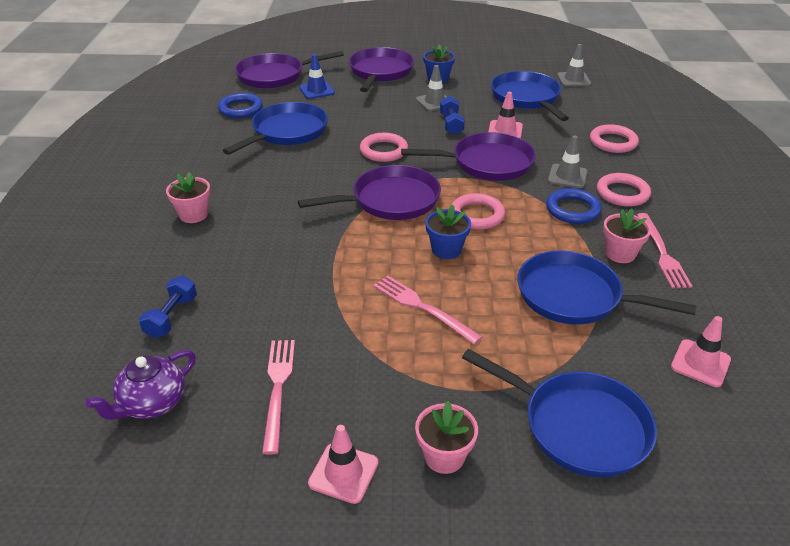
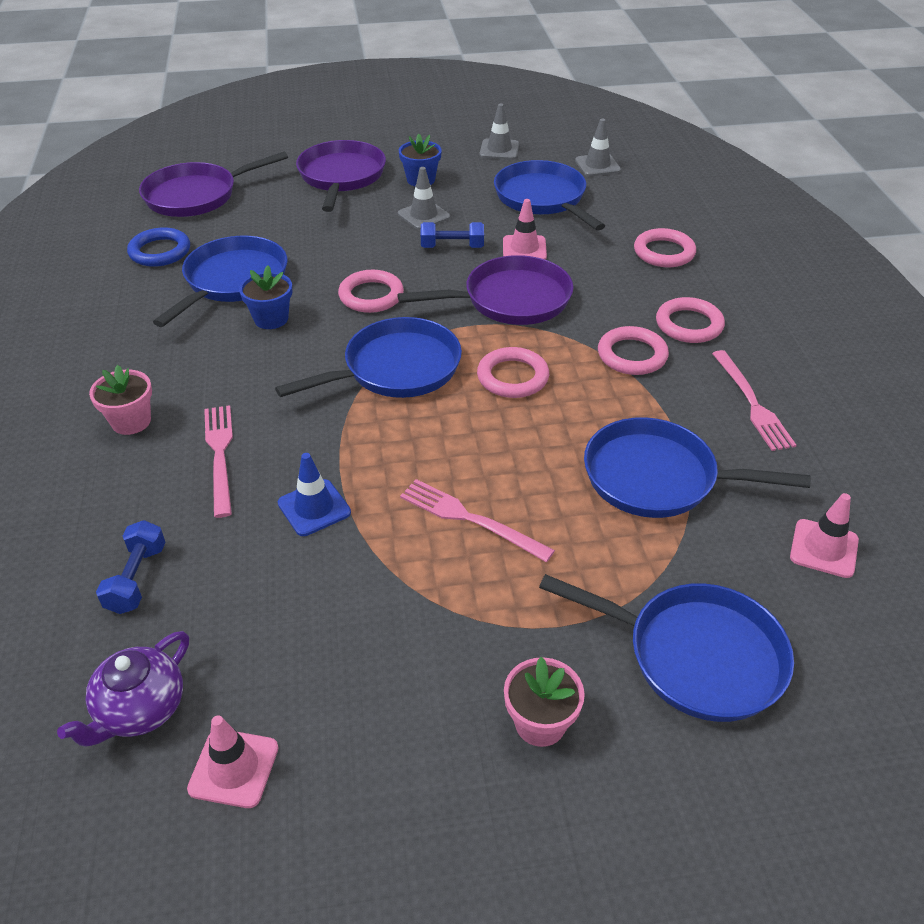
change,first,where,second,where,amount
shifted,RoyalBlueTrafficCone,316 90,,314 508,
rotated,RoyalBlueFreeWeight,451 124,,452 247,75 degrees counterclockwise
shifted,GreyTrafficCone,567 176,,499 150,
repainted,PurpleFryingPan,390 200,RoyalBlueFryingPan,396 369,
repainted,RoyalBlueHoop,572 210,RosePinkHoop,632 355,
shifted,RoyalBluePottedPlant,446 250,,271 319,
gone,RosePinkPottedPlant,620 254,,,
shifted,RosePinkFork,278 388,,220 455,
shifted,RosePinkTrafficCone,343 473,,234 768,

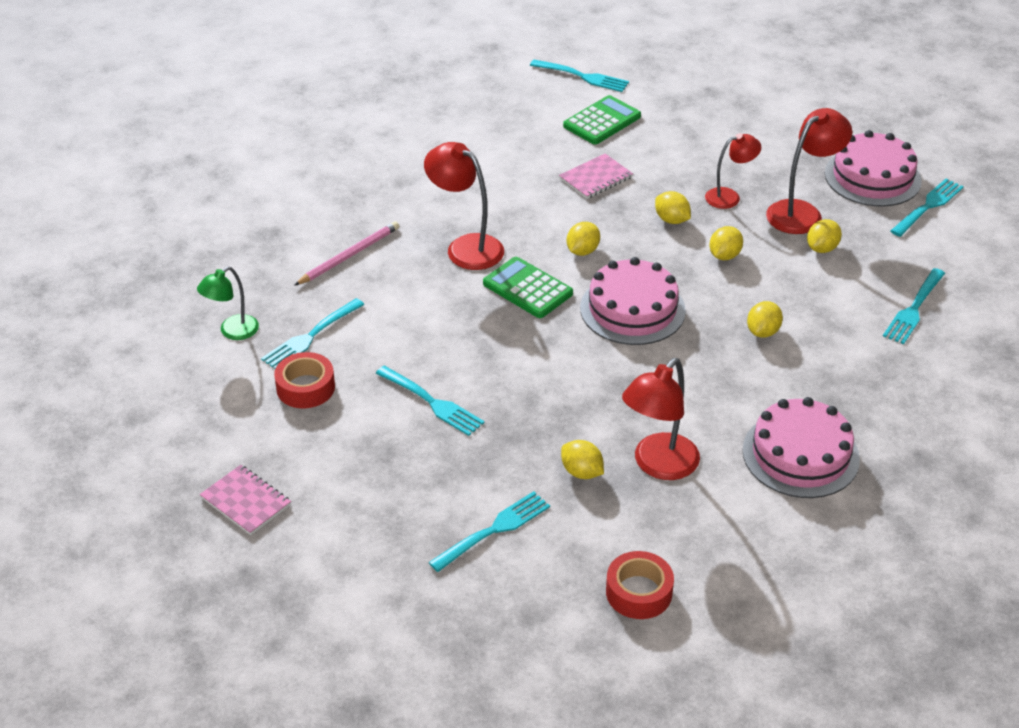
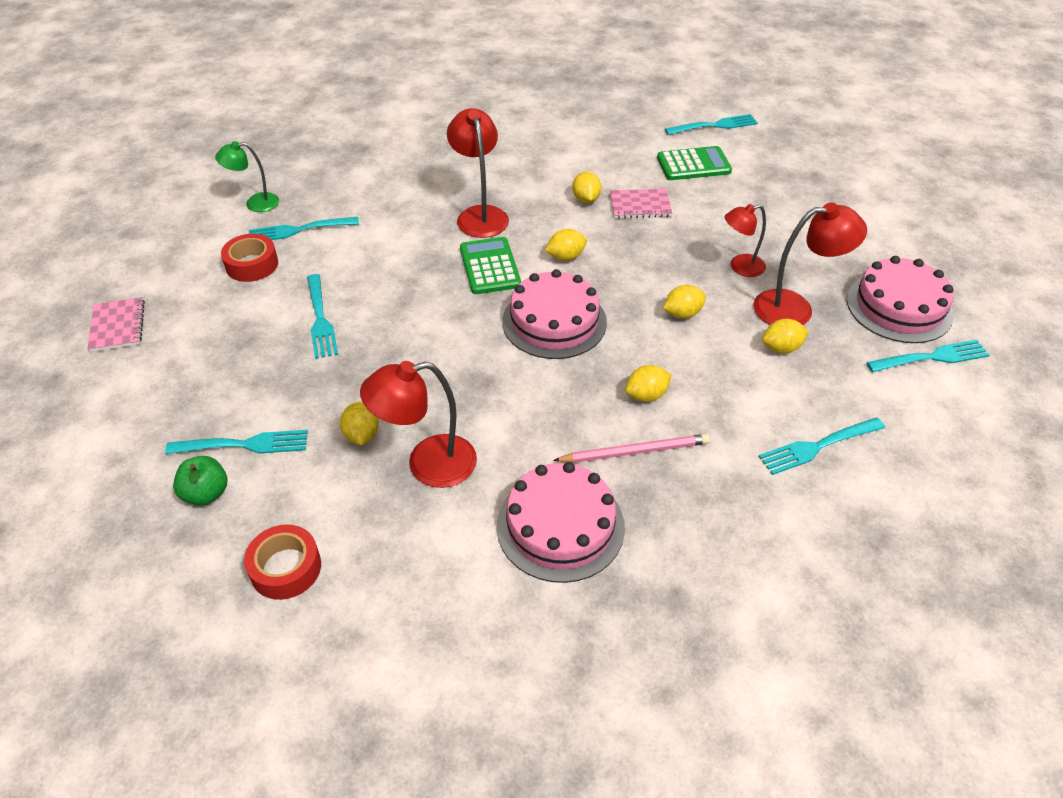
change,first,where,second,where,amount
rotated,AquaFork,582 76,,714 126,75 degrees counterclockwise
rotated,CrimsonLamp,729 197,,740 267,150 degrees clockwise
shifted,YellowCitrusFruit,671 220,,586 199,
shifted,RosePinkPencil,349 256,,635 451,
new,,,EmeraldApple,206 493,

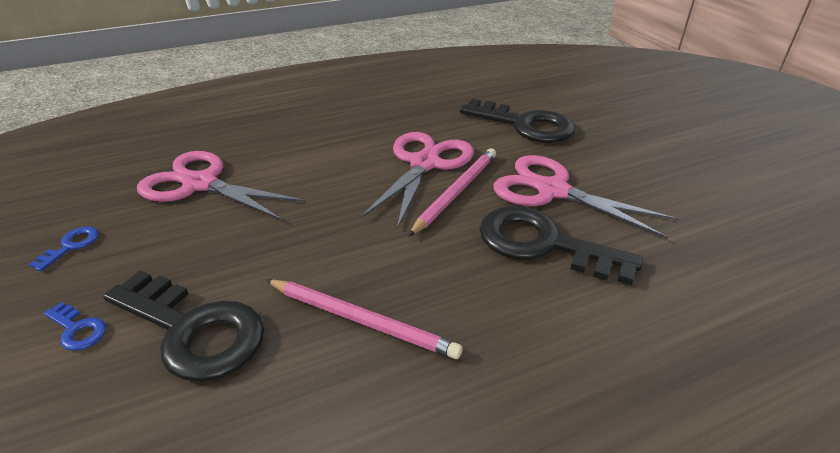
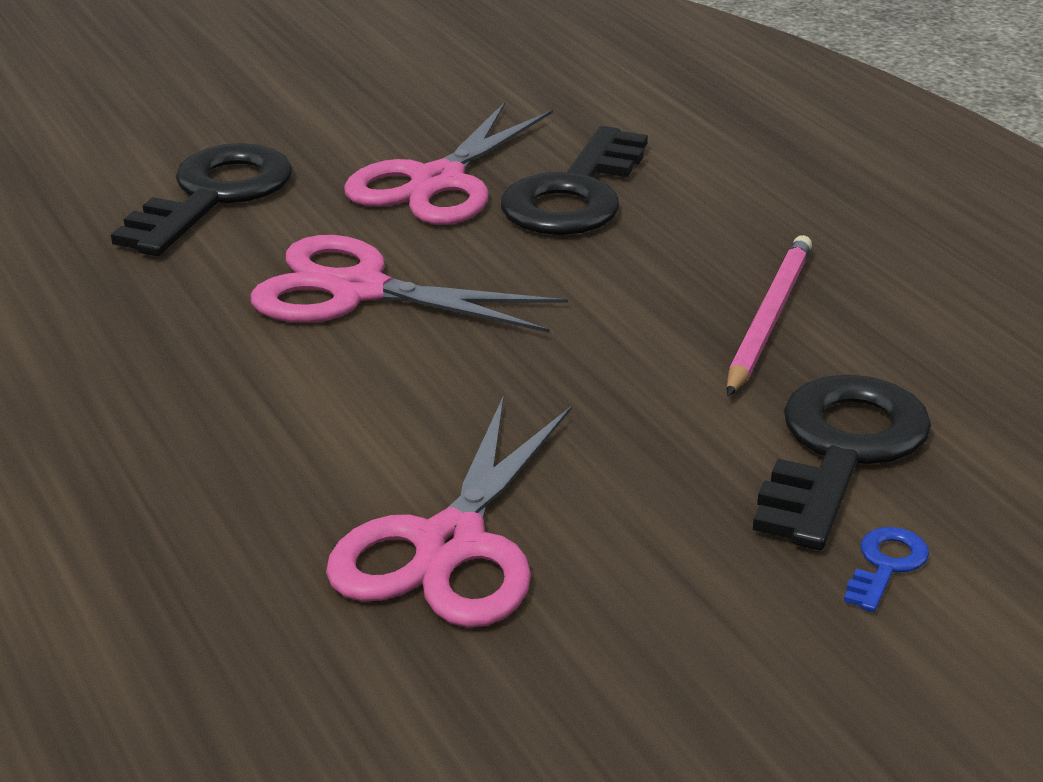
change,first,where,second,where,amount
gone,RosePinkPencil,456 192,,,
gone,RoyalBlueKey,71 246,,,

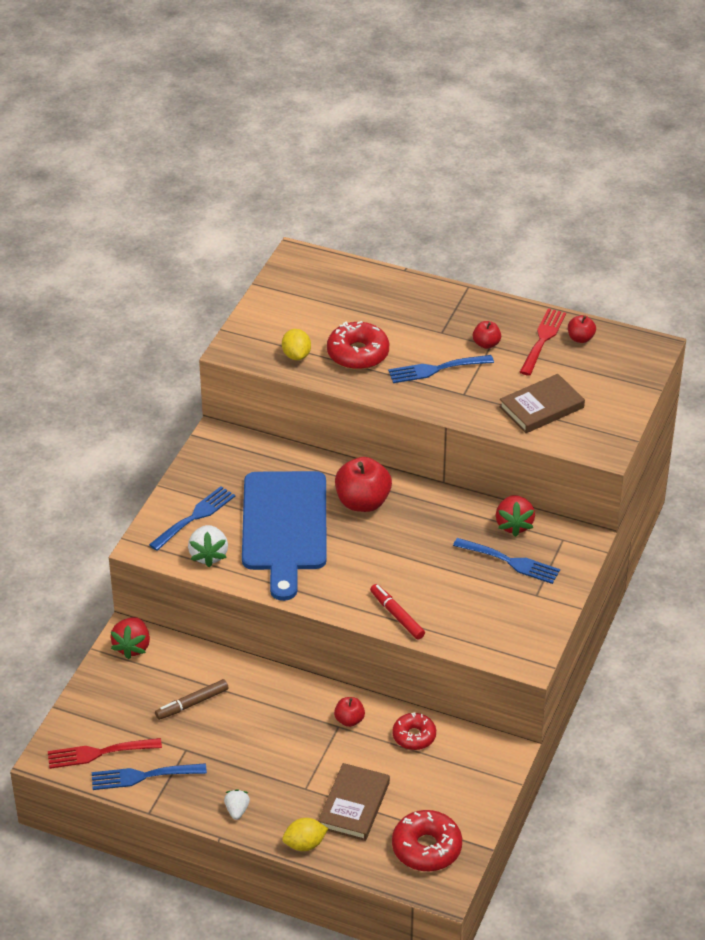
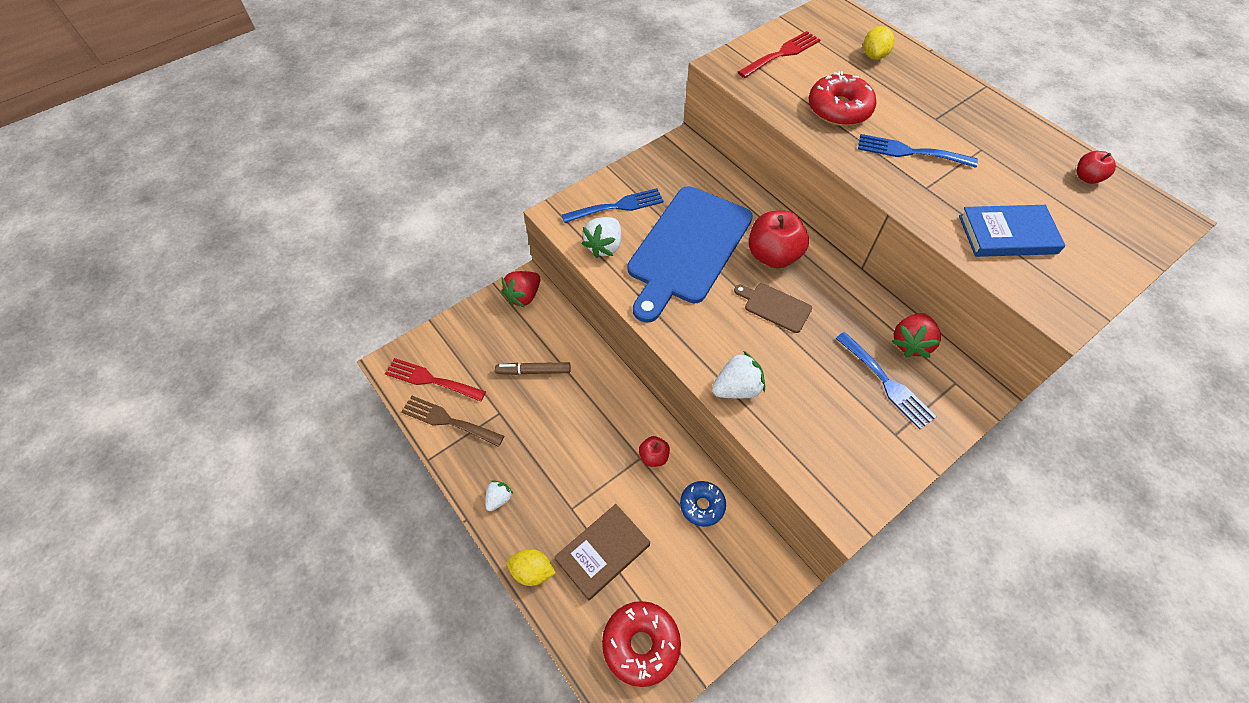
change,first,where,second,where,amount
shifted,CrimsonFork,543 339,,782 54,
gone,CrimsonApple,486 344,,,
shifted,YellowCitrusFruit,296 355,,874 56,
repainted,DarkBrownBook,541 407,RoyalBlueBook,1007 234,
swapped,CrimsonMarkerPen,397 615,PureWhiteToyStrawberry,737 388,
repainted,CrimsonDoughnut,414 736,RoyalBlueDoughnut,702 505,
repainted,RoyalBlueFork,143 776,DarkBrownFork,448 421,
new,,,DarkBrownChoppingBoard,775 306,

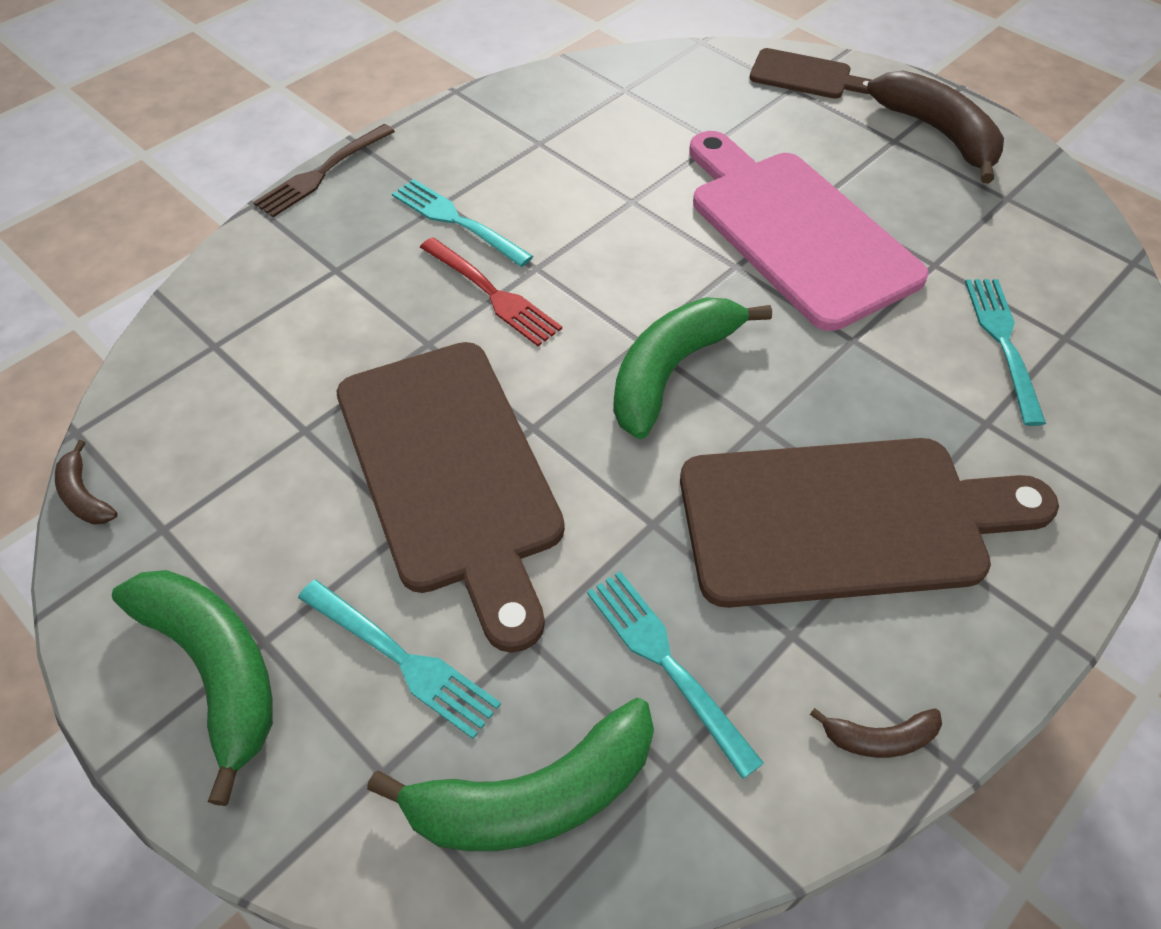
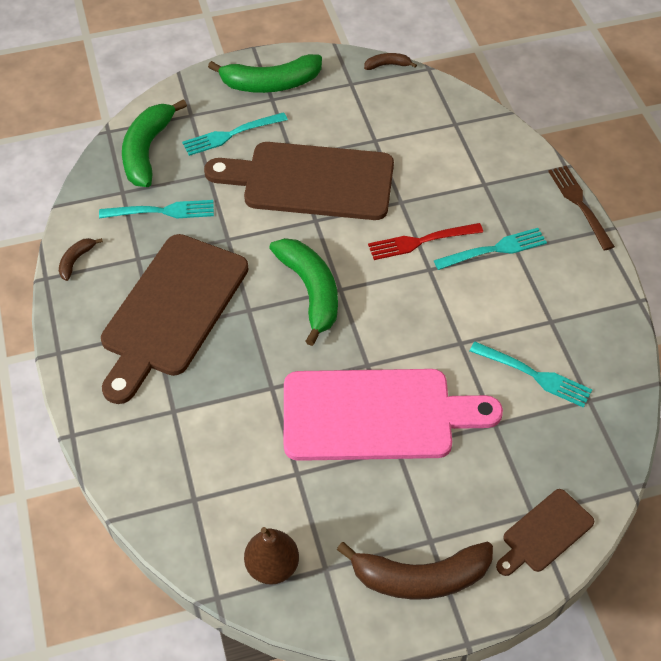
change,first,where,second,where,amount
shifted,AquaFork,1003 343,,534 375,
new,,,DarkBrownPear,272 566,

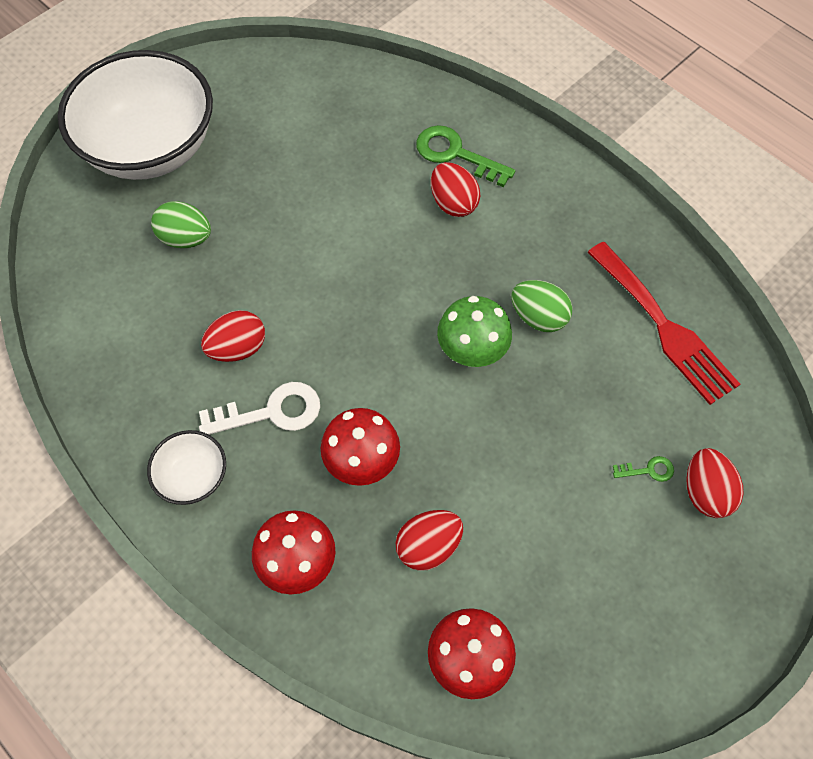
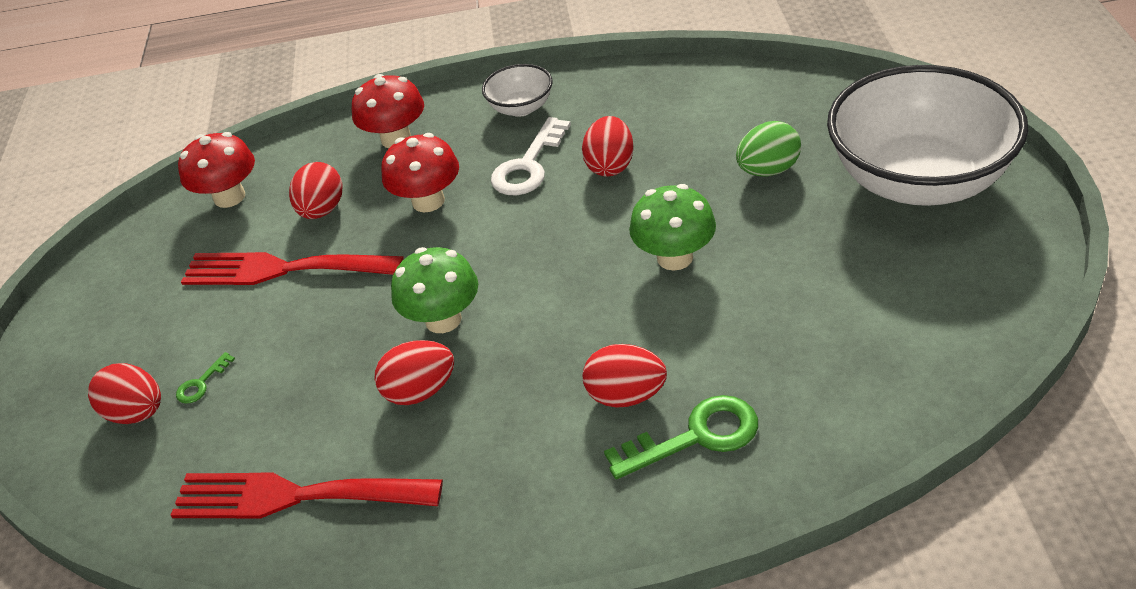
change,first,where,second,where,amount
repainted,EmeraldEggShape,538 317,CrimsonEggShape,420 391,
new,,,EmeraldFungus,675 257,
new,,,CrimsonFork,281 269,

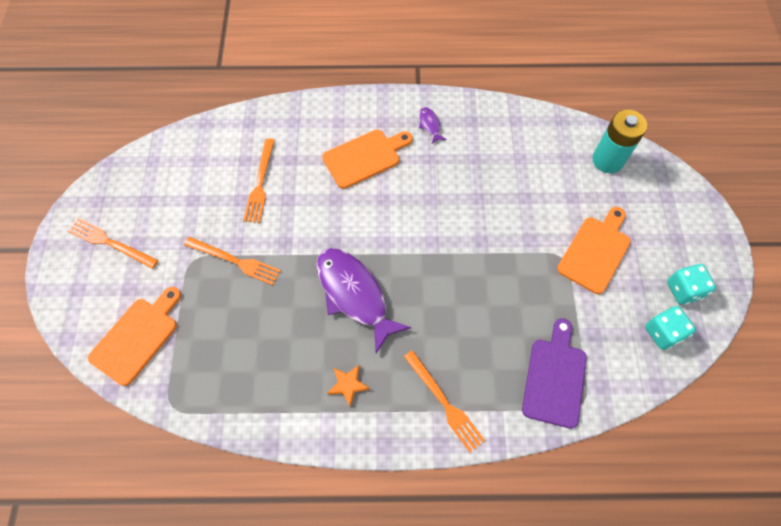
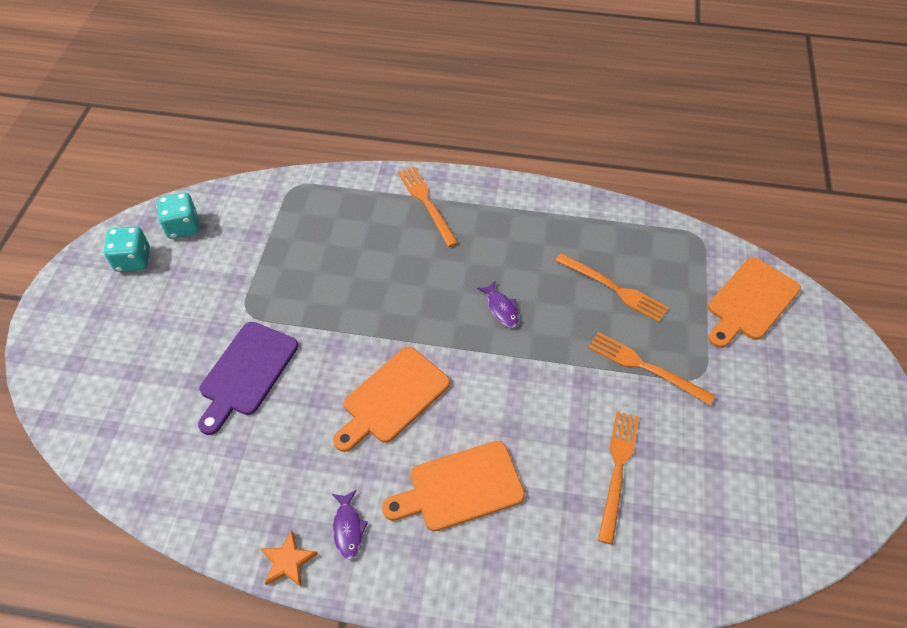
change,first,where,second,where,amount
gone,AquaBattery,607 160,,,
shifted,OrangeColouredChoppingBoard,595 251,,392 398,
shifted,OrangeColouredFork,110 243,,614 288,
scaled,PurpleFishFigure,354 294,,501 309,x0.42
shifted,PurpleChoppingBoard,555 377,,246 373,
shifted,OrangeColouredStarShape,348 385,,288 561,

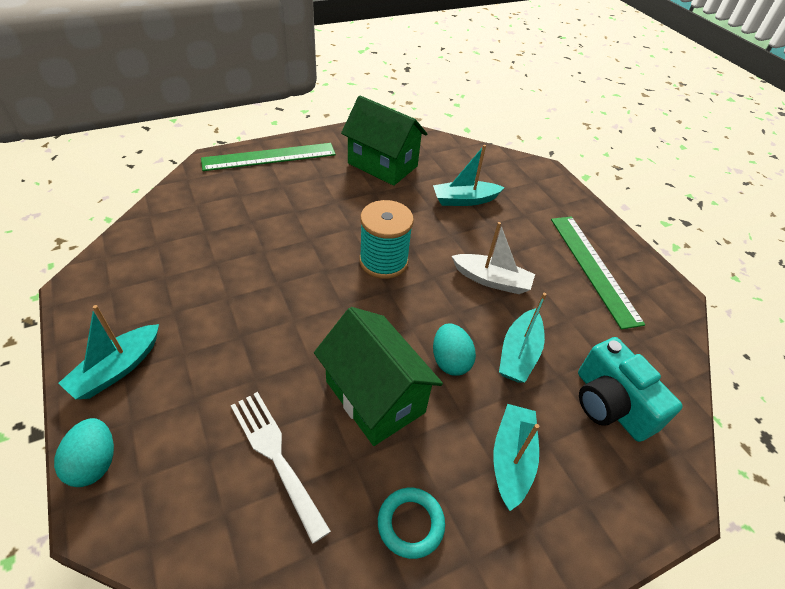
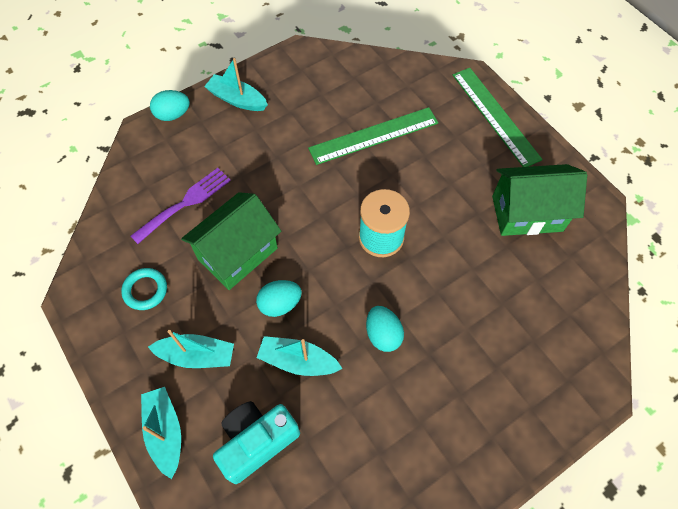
change,first,where,second,where,amount
rotated,EmeraldCottage,382 165,,527 213,60 degrees clockwise
shifted,AquaToyBoat,464 200,,165 432,
shifted,EmeraldRuler,594 268,,374 136,
swapped,PureWhiteToyBoat,492 280,AquaEggShape,383 334,
repainted,PureWhiteFork,275 456,PurpleFork,185 203,

